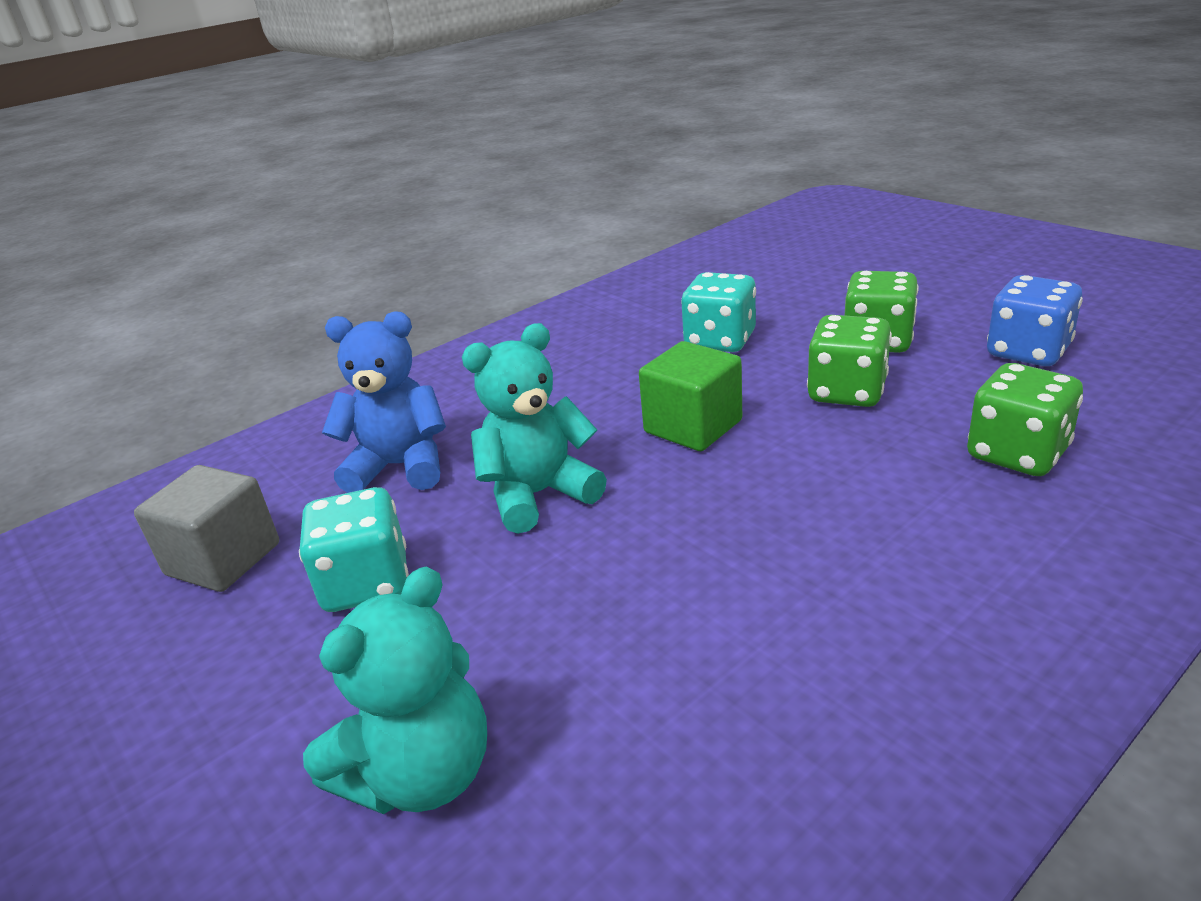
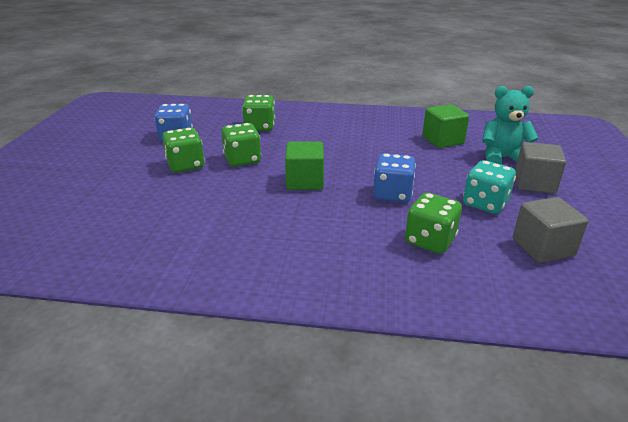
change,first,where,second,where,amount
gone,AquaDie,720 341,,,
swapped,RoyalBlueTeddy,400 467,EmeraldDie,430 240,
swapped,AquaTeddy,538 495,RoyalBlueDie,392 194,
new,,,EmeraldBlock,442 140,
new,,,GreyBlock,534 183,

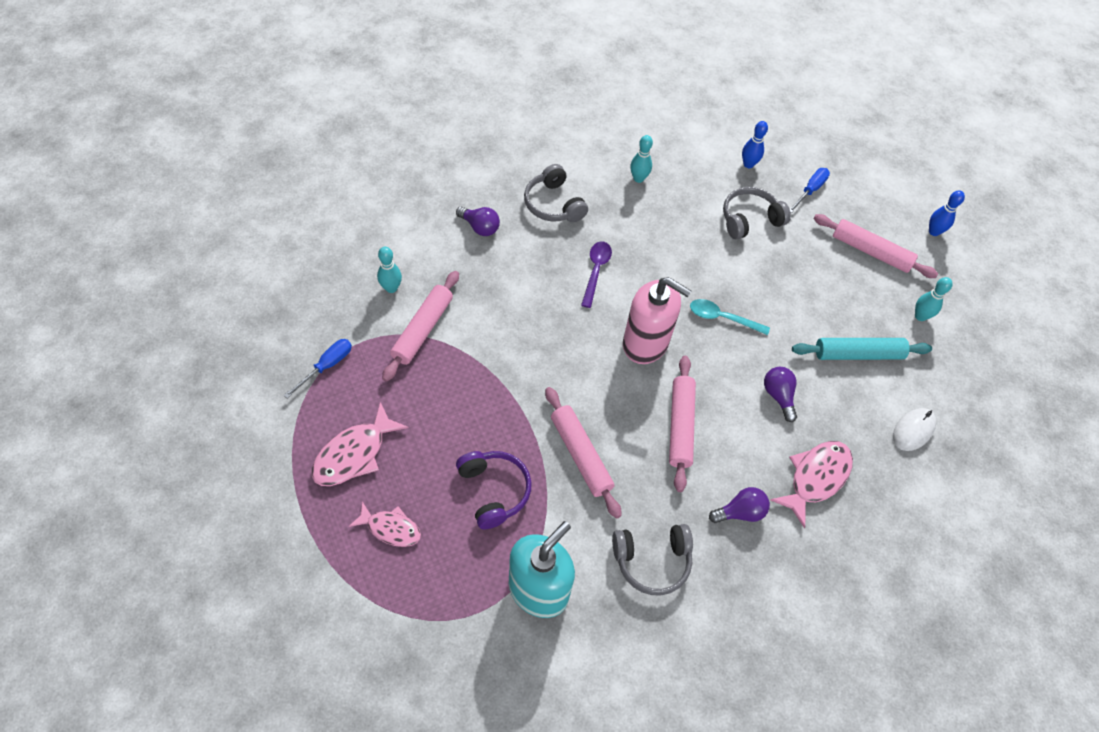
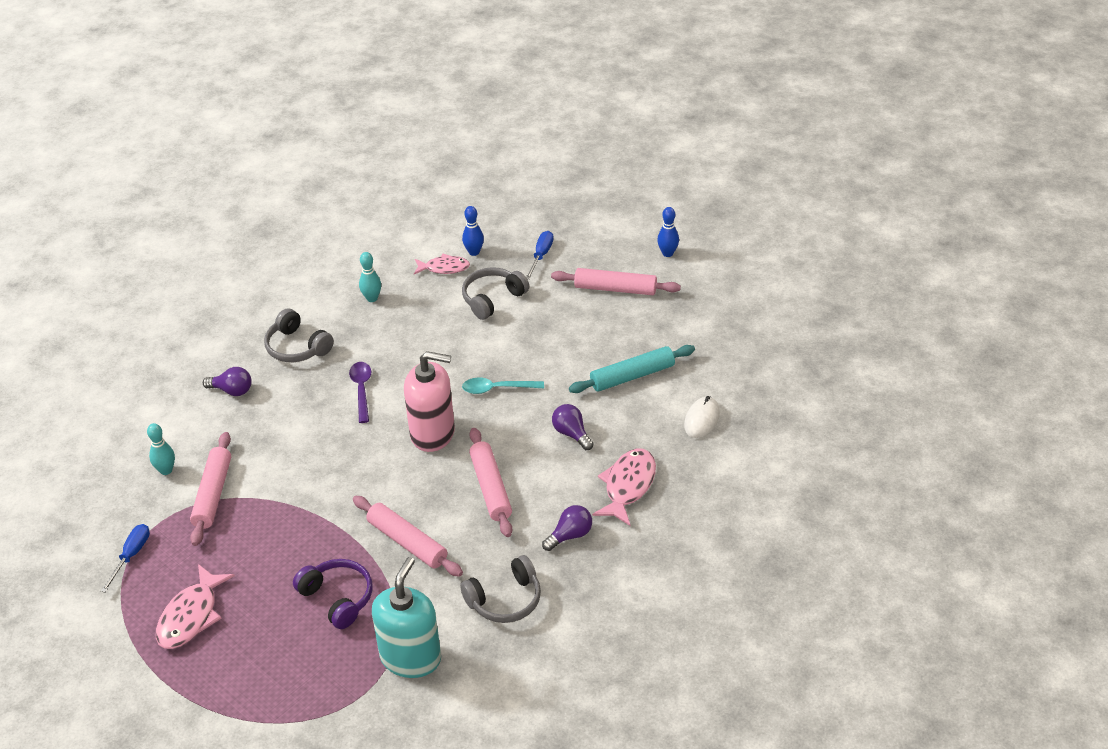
change,first,where,second,where,amount
gone,AquaTenpin,920 316,,,
shifted,RosePinkFishFigure,390 528,,444 268,

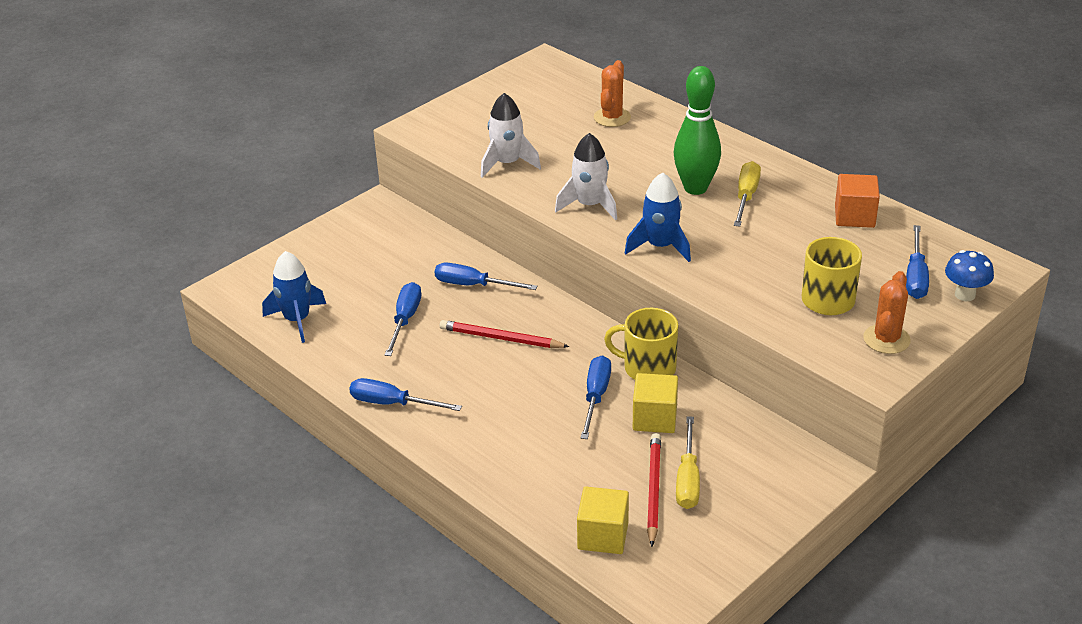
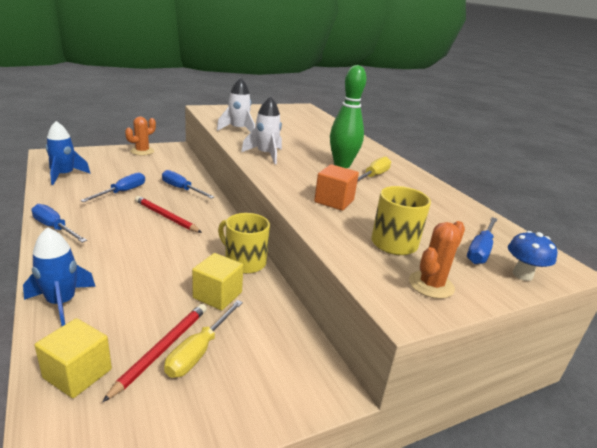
change,first,where,second,where,amount
shifted,OrangeColouredPricklyPlant,612 117,,142 151,
shifted,RoyalBlueRocket,660 246,,61 303,
shifted,OrangeColouredBlock,854 216,,334 201,
gone,RoyalBlueFlatScrewdriver,596 397,,,

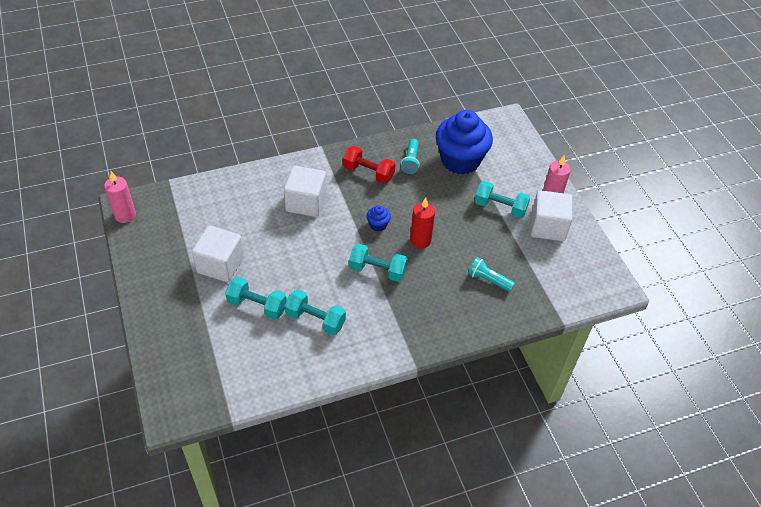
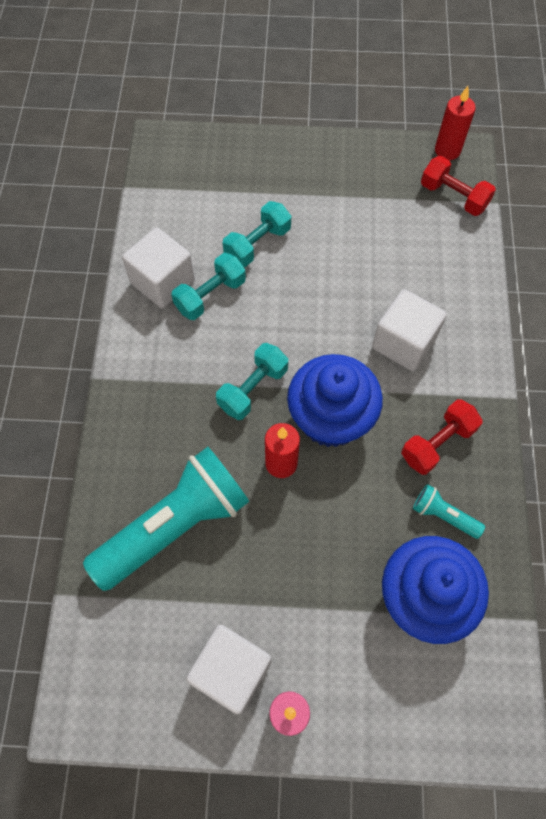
change,first,where,second,where,amount
repainted,RosePinkCandle,125 215,CrimsonCandle,447 150,
gone,AquaFreeWeight,500 207,,,
scaled,RoyalBlueMuffin,378 225,,330 418,x2.48
shifted,PureWhiteBlock,220 265,,162 282,
scaled,AquaFlashlight,488 280,,175 525,x2.33
new,,,CrimsonFreeWeight,453 197,

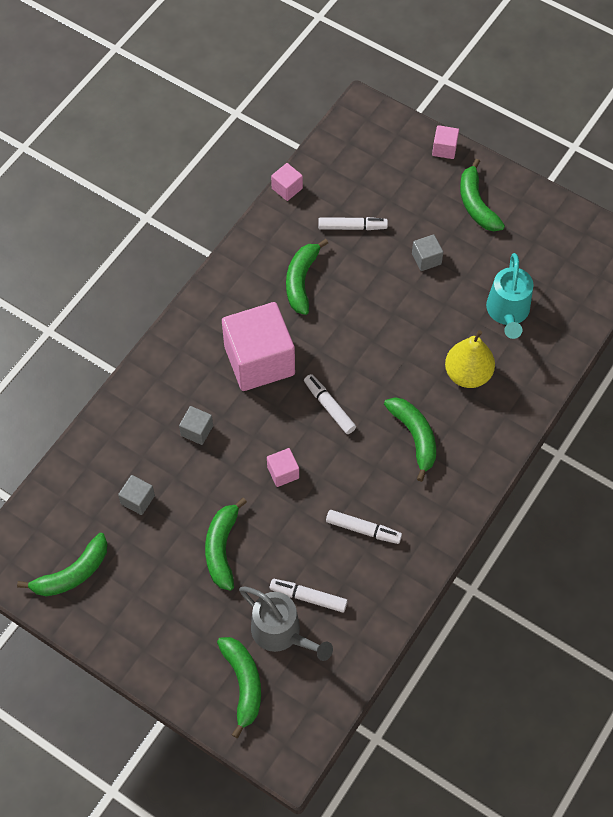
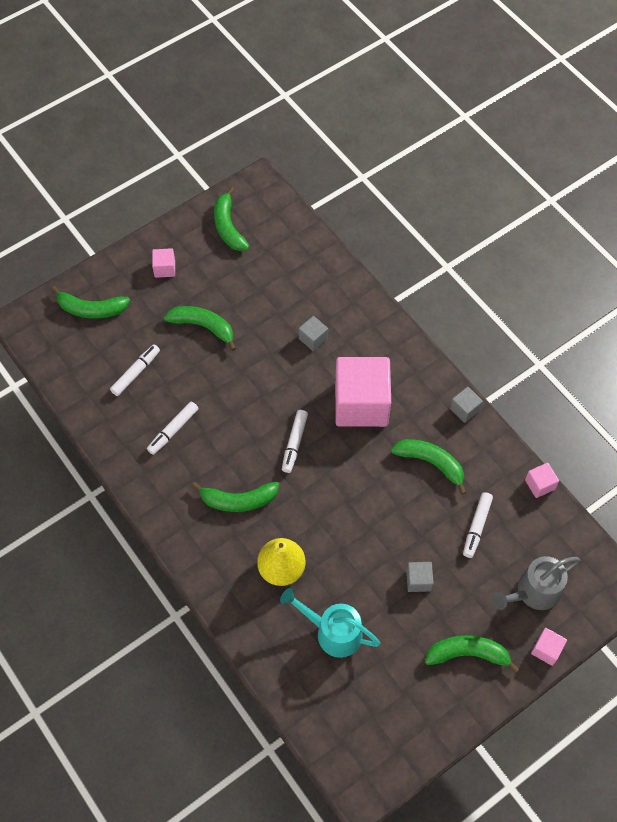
change,first,where,second,where,amount
rotated,PureWhiteMarkerPen,329 407,,294 443,120 degrees clockwise
shifted,RosePinkBlock,283 472,,164 268,
shifted,GreyBlock,138 500,,464 409,
shifted,GreySprinklingCan,282 633,,533 592,

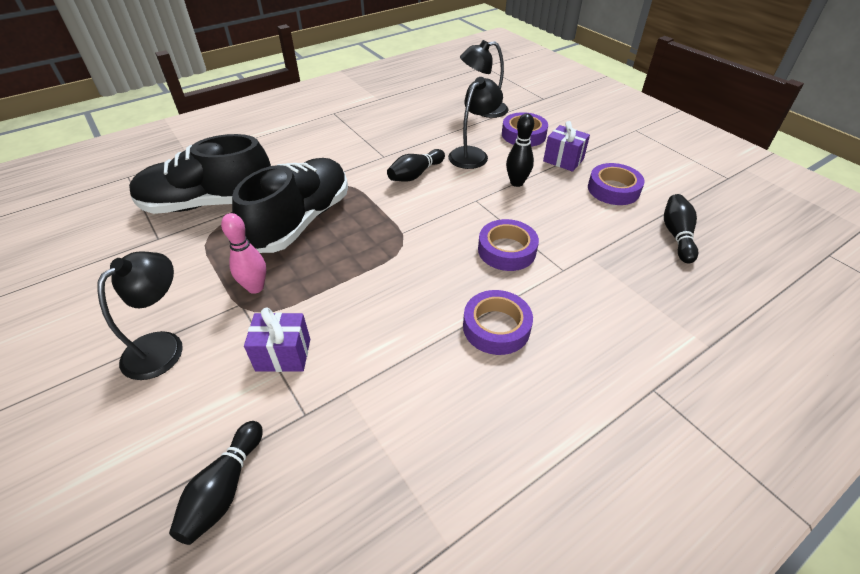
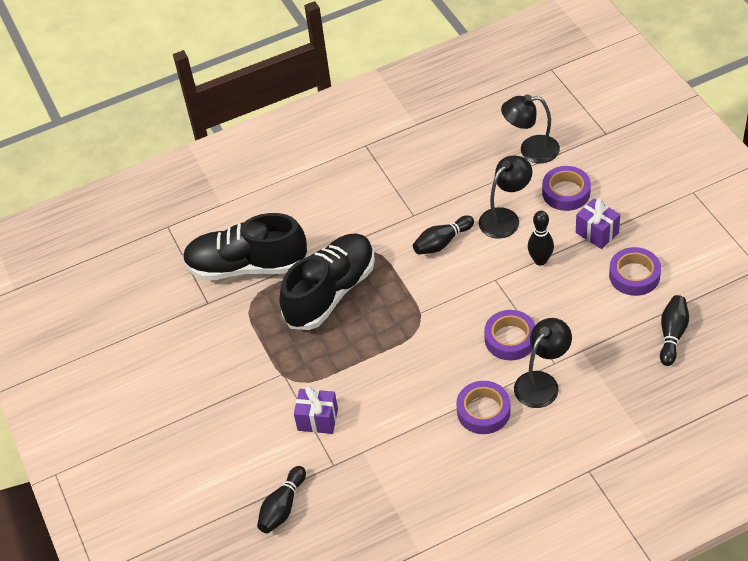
change,first,where,second,where,amount
gone,RosePinkTenpin,255 287,,,
shifted,JetBlackLamp,163 346,,542 382,

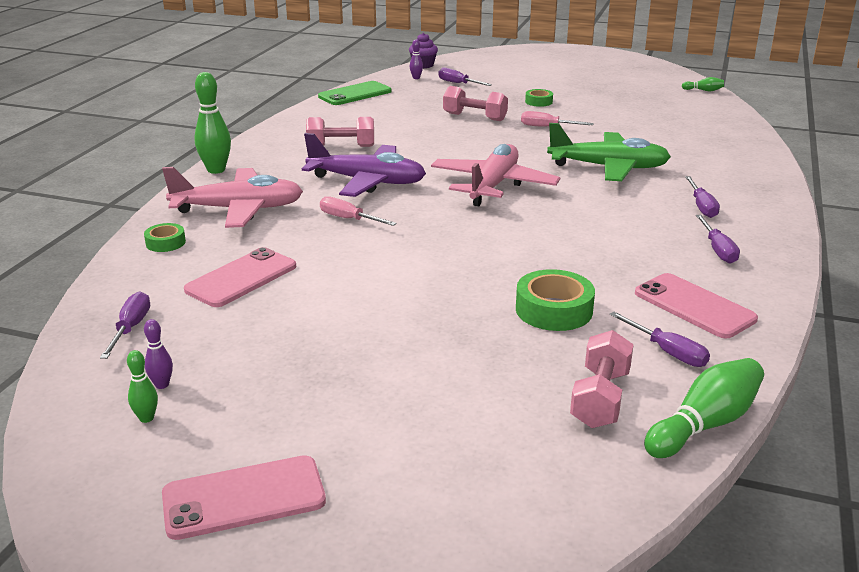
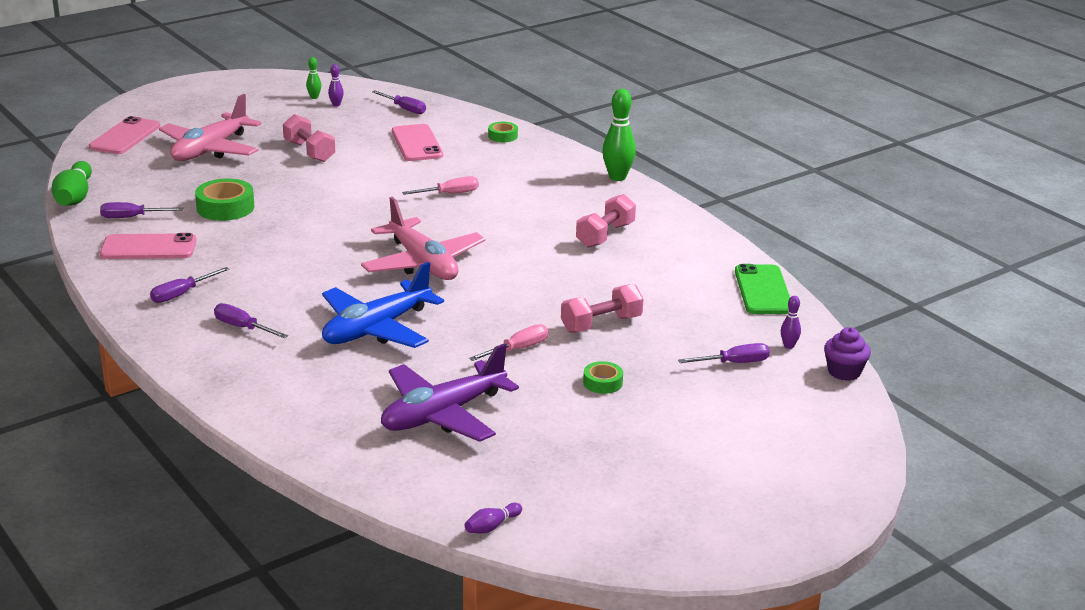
change,first,where,second,where,amount
repainted,EmeraldTenpin,703 90,PurpleTenpin,492 526,
repainted,EmeraldToyPlane,608 167,RoyalBlueToyPlane,376 329,
shifted,PurpleToyPlane,367 182,,443 414,
shifted,RosePinkToyPlane,238 209,,210 149,
rotated,PurpleFlatScrewdriver,718 250,,182 294,75 degrees counterclockwise
shifted,RosePinkFreeWeight,600 398,,309 152,
shifted,RosePinkSmartphone,244 498,,125 136,

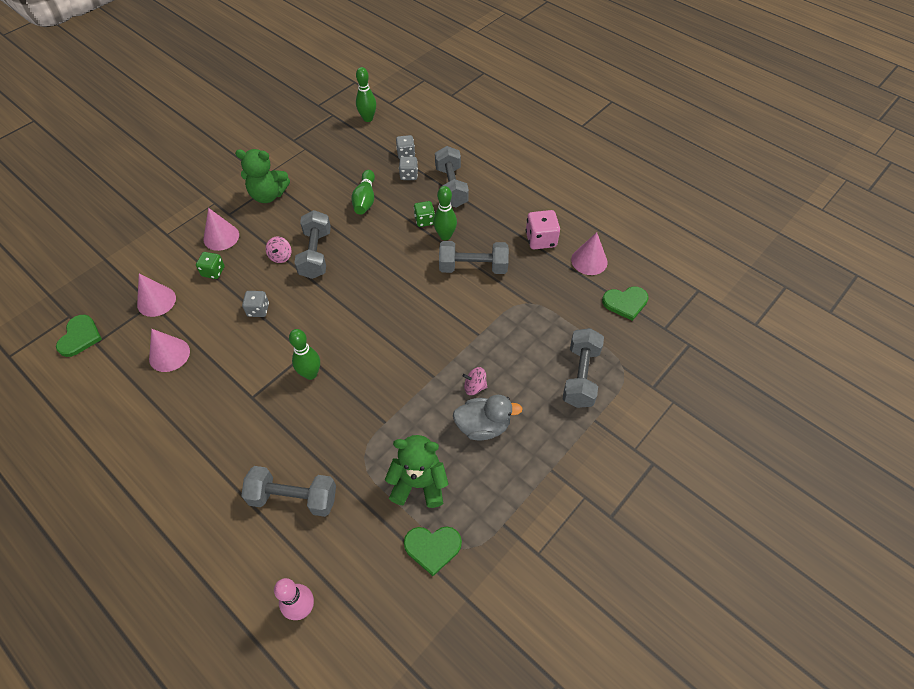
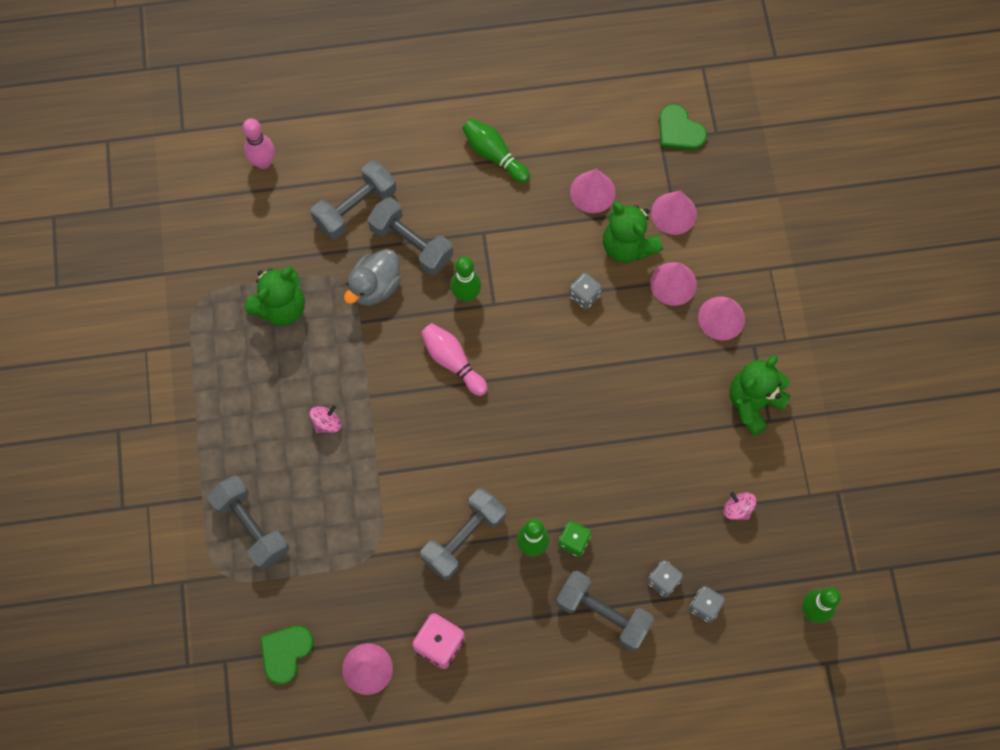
change,first,where,second,where,amount
shifted,EmeraldTenpin,365 199,,494 155,
shifted,GreyFreeWeight,315 254,,411 244,
shifted,RosePinkToyTop,280 256,,737 509,
swapped,EmeraldDie,213 271,RosePinkSolidCone,673 283,
shifted,GreyRubberDuck,483 426,,375 286,
gone,EmeraldLoveHeart,432 547,,,
new,,,EmeraldTeddy,627 246,
new,,,RosePinkTenpin,452 361,

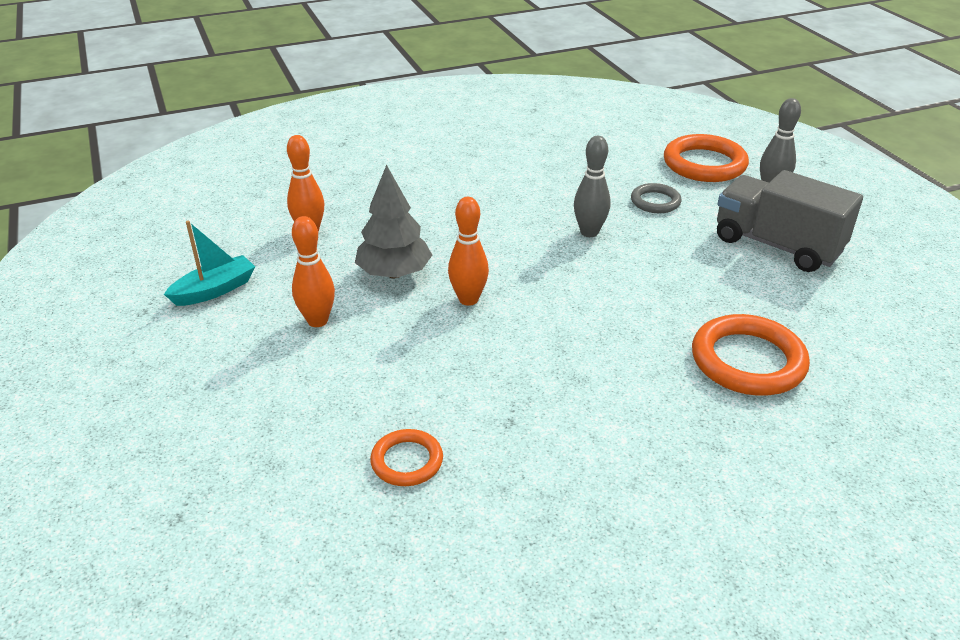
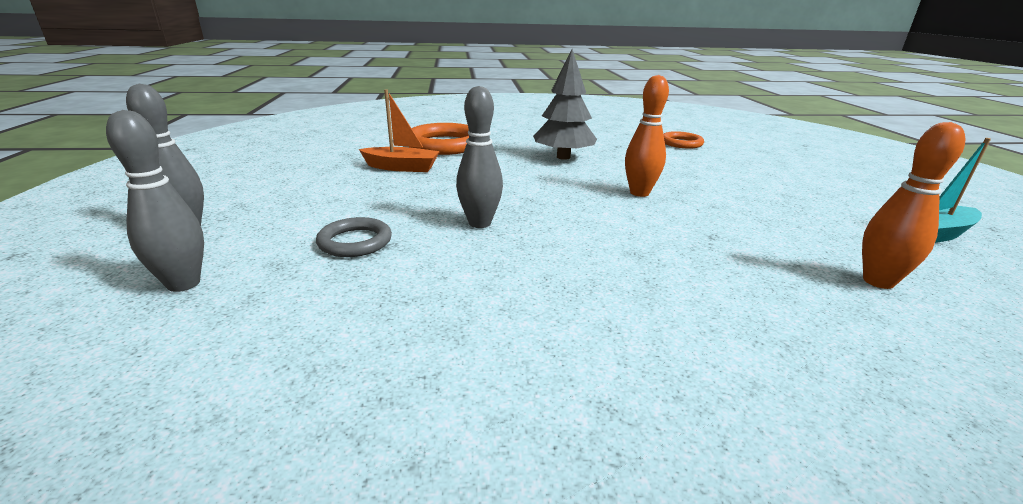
change,first,where,second,where,amount
swapped,OrangeColouredHoop,704 164,GreyTenpin,183 284,
shifted,GreyTree,394 273,,563 157,
gone,GreyToyTruck,777 245,,,
gone,OrangeColouredTenpin,317 321,,,
new,,,OrangeColouredToyBoat,402 167,

